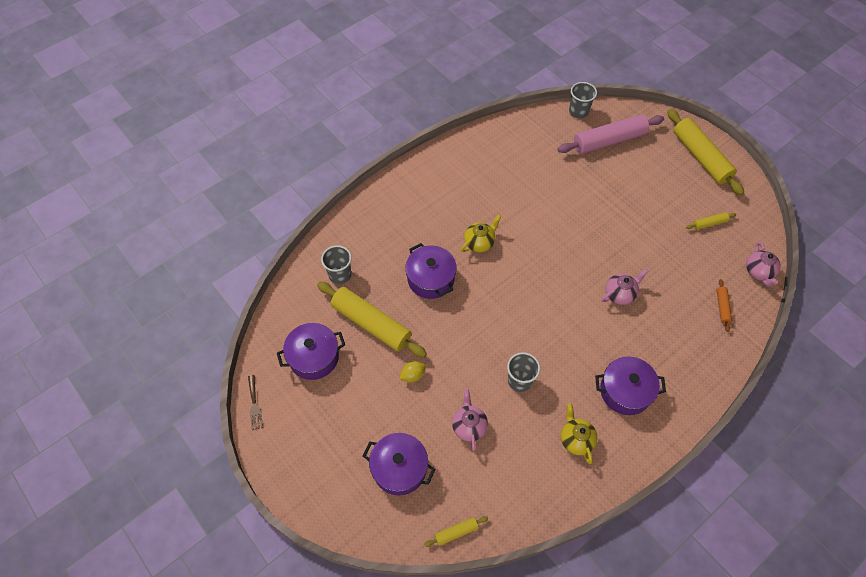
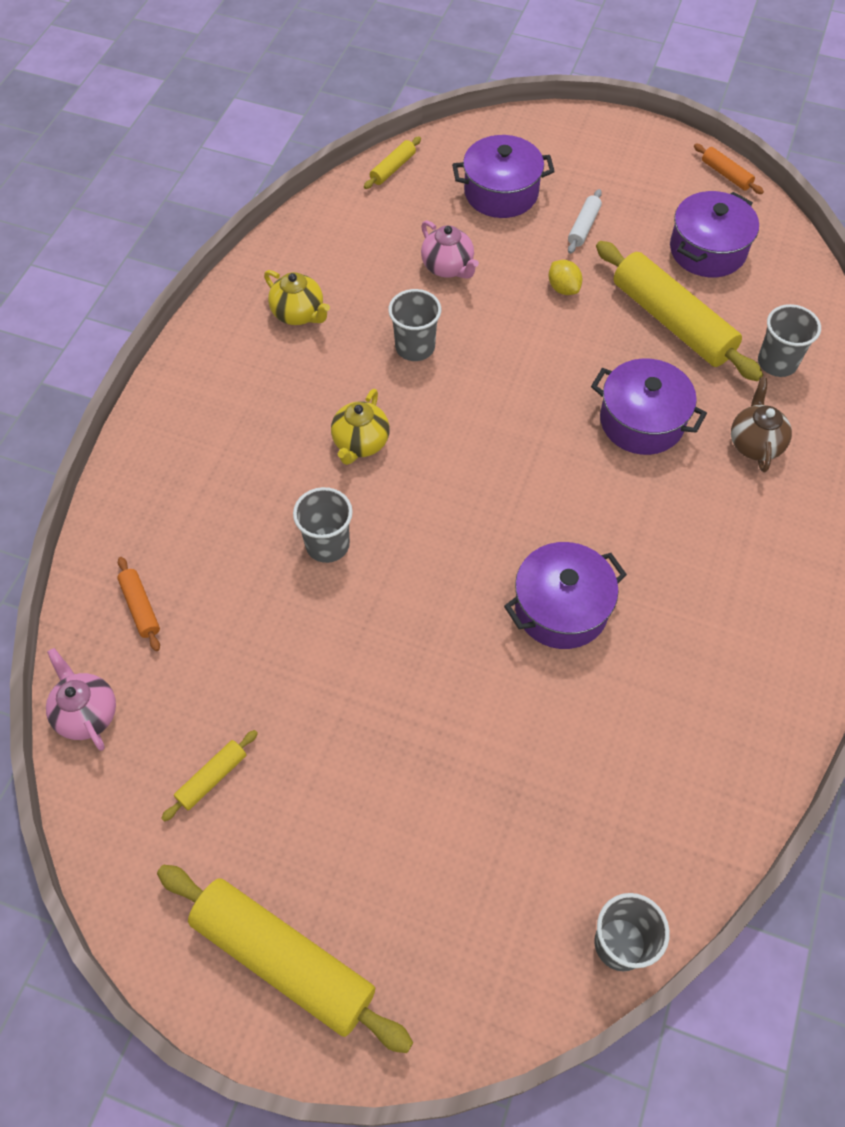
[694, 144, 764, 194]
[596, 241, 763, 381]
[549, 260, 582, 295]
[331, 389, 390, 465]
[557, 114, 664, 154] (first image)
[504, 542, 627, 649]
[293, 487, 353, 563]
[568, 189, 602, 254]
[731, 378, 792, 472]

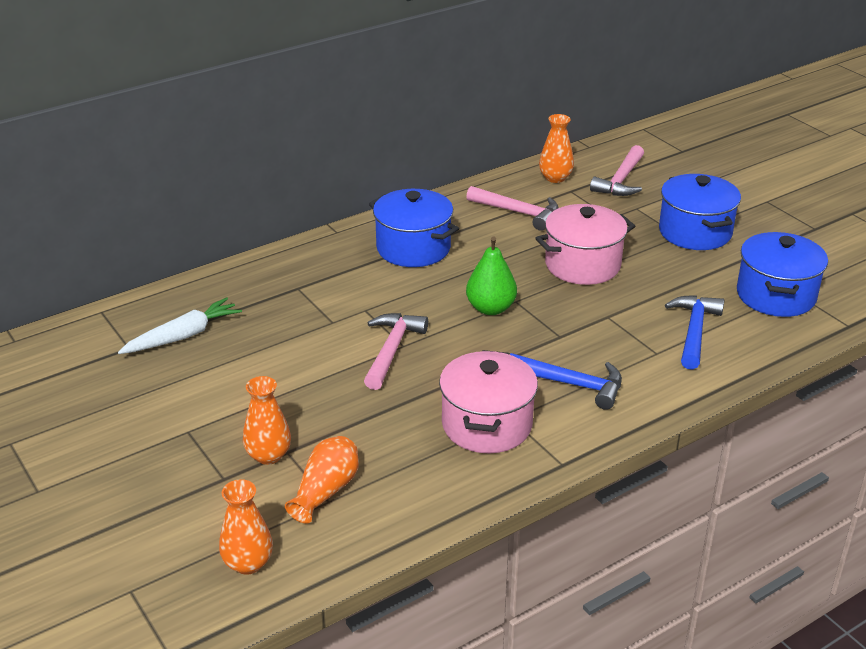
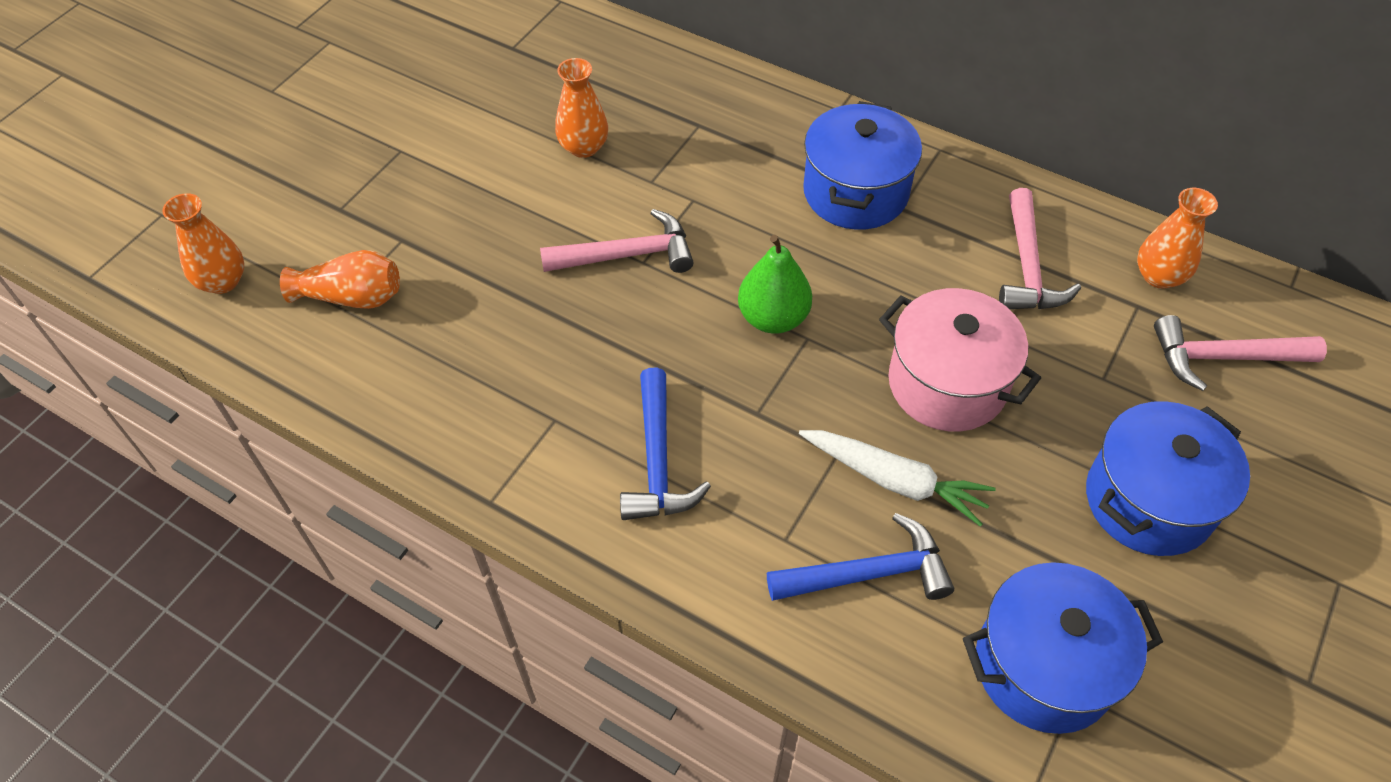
[799, 430, 996, 527]
[555, 58, 608, 158]
[439, 350, 538, 453] (first image)

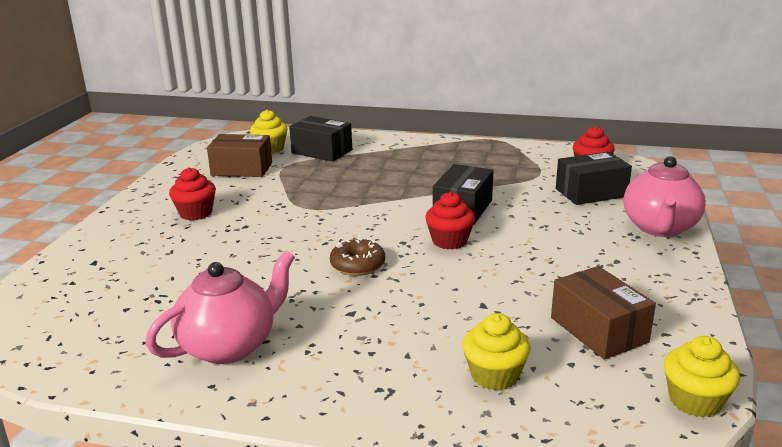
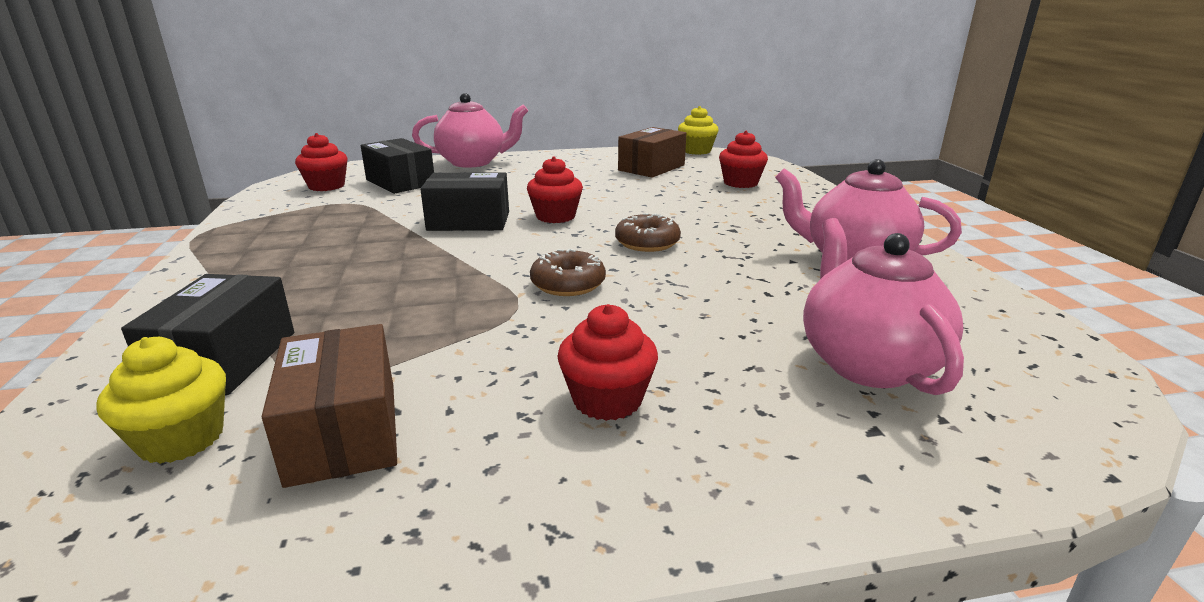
[719, 131, 768, 188]
[530, 249, 606, 296]
[803, 218, 964, 395]

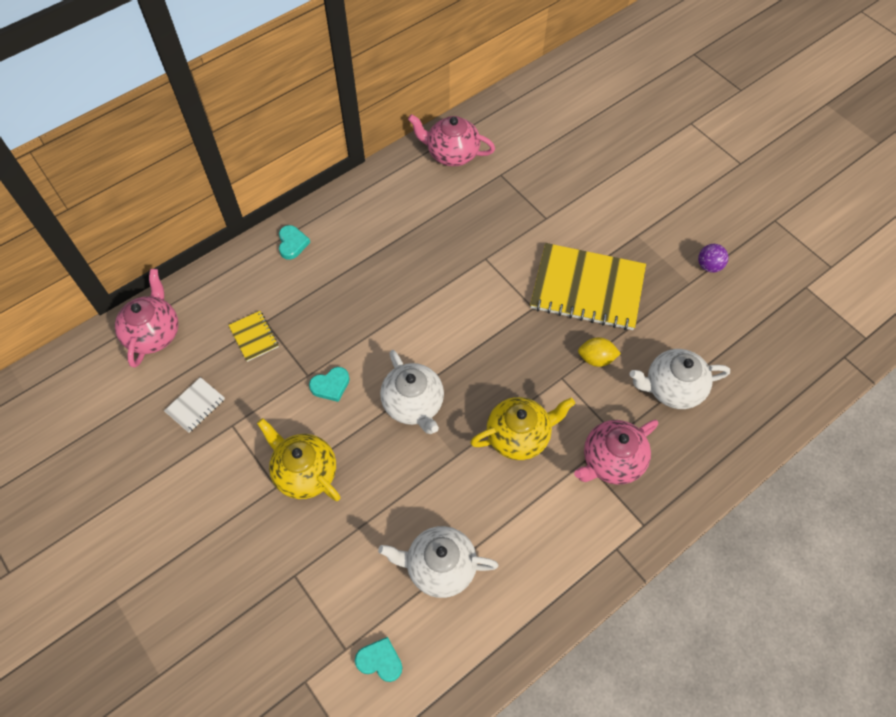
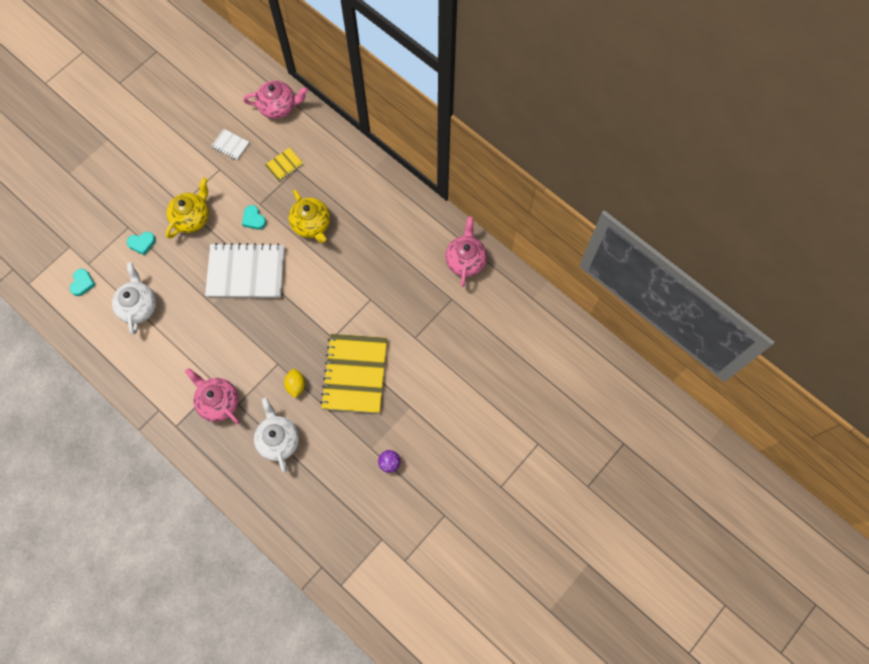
[127, 232, 156, 255]
[205, 243, 284, 298]
[289, 190, 330, 243]

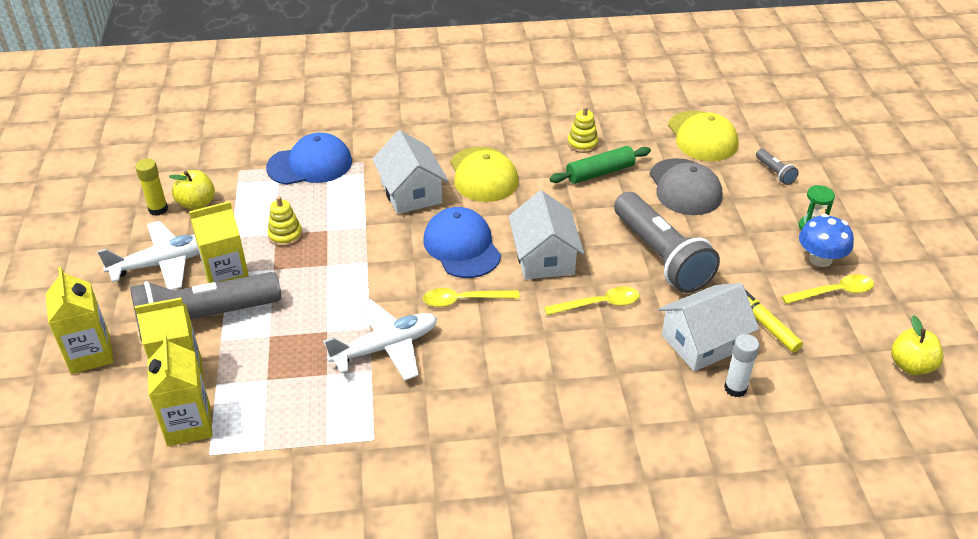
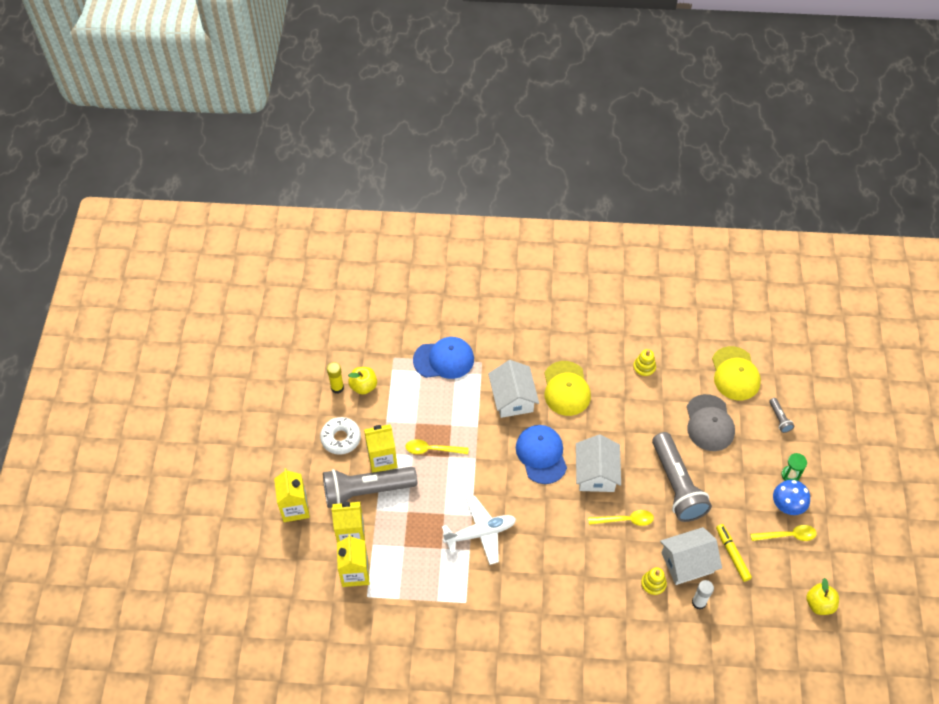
[320, 417, 361, 455]
[641, 567, 667, 596]
[406, 439, 469, 454]
[550, 146, 651, 184] (first image)

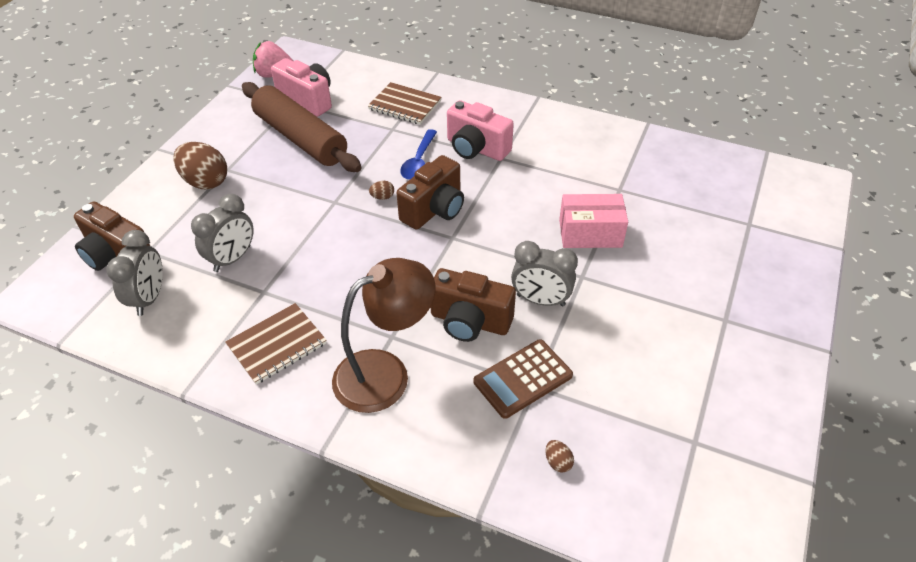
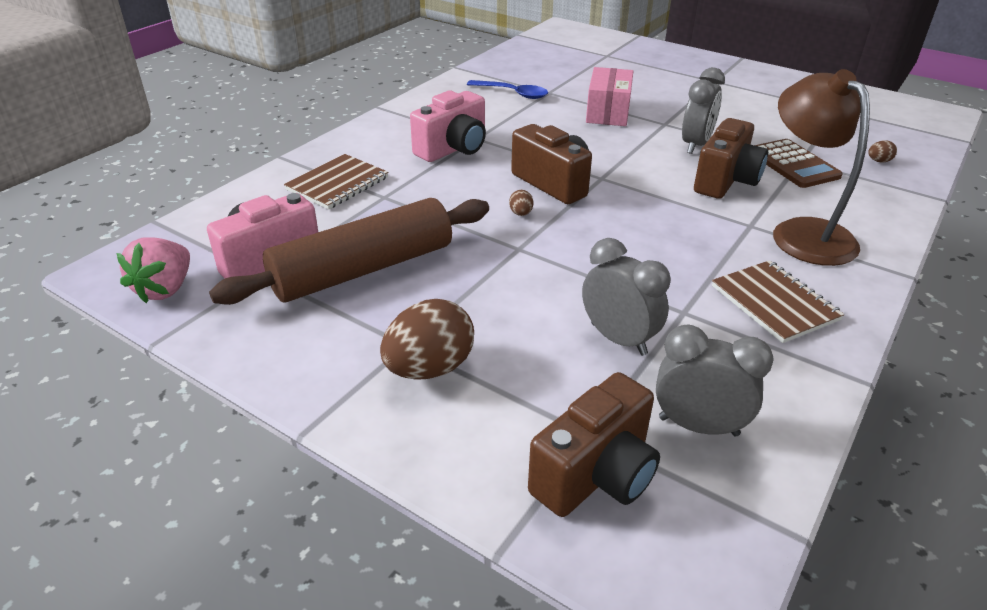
[467, 80, 548, 99]

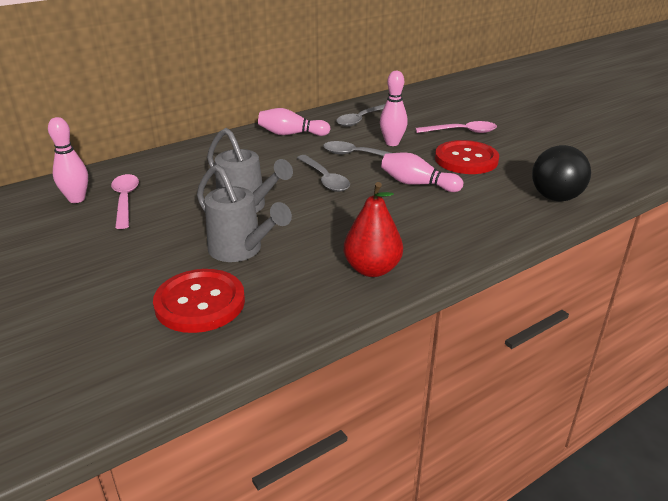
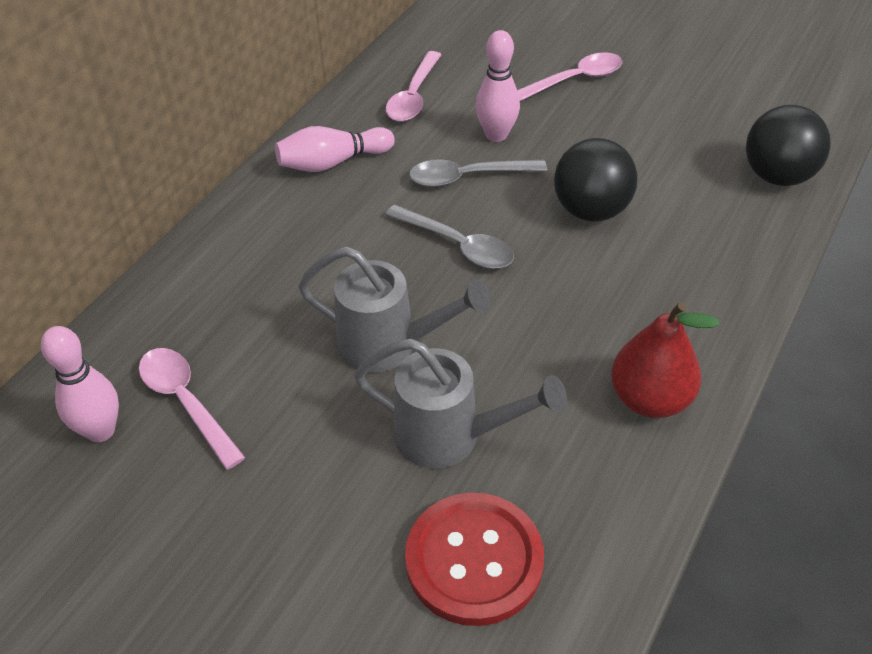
[386, 51, 442, 122]
[554, 138, 638, 221]
[435, 140, 499, 174] (first image)

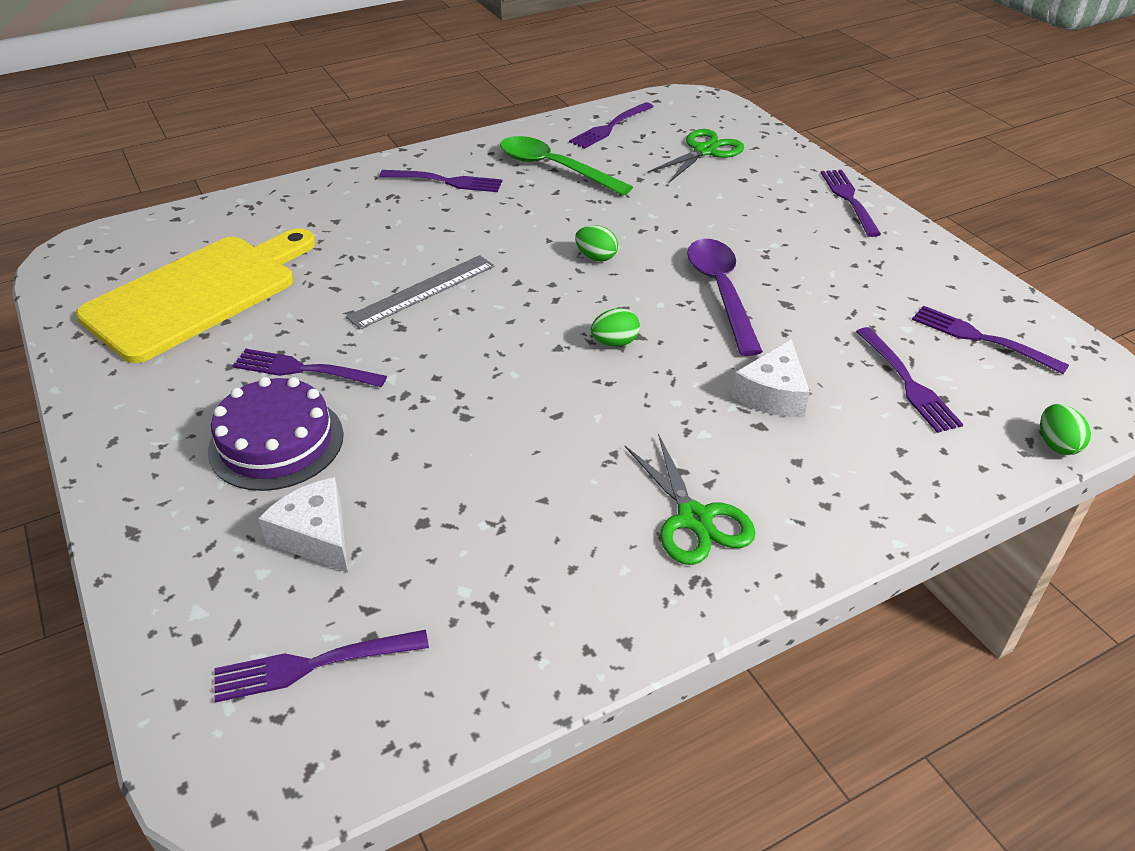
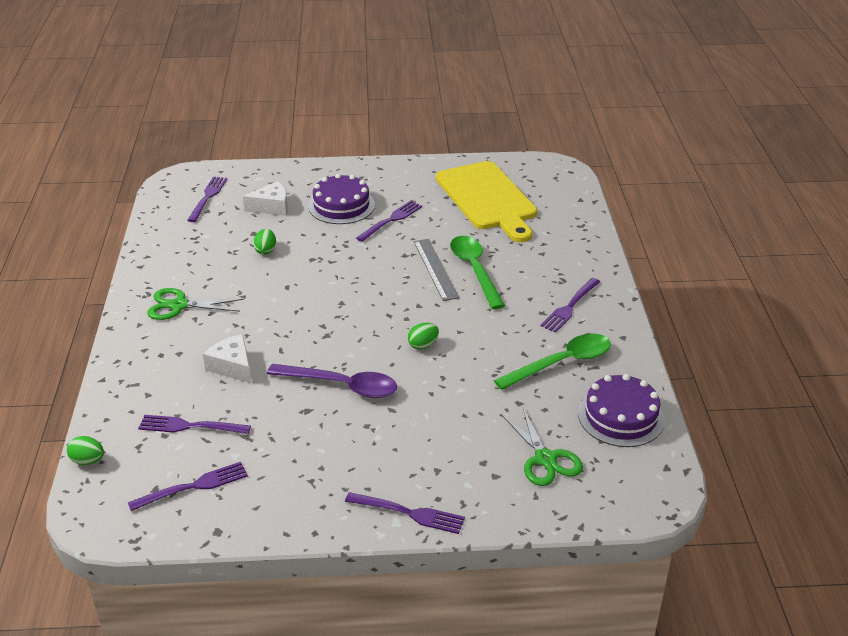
[578, 374, 665, 447]
[253, 229, 276, 255]
[450, 236, 505, 309]

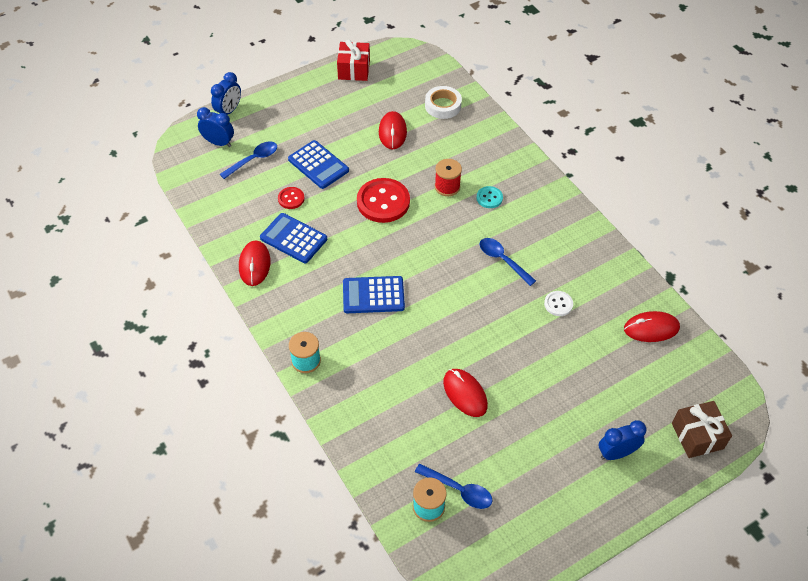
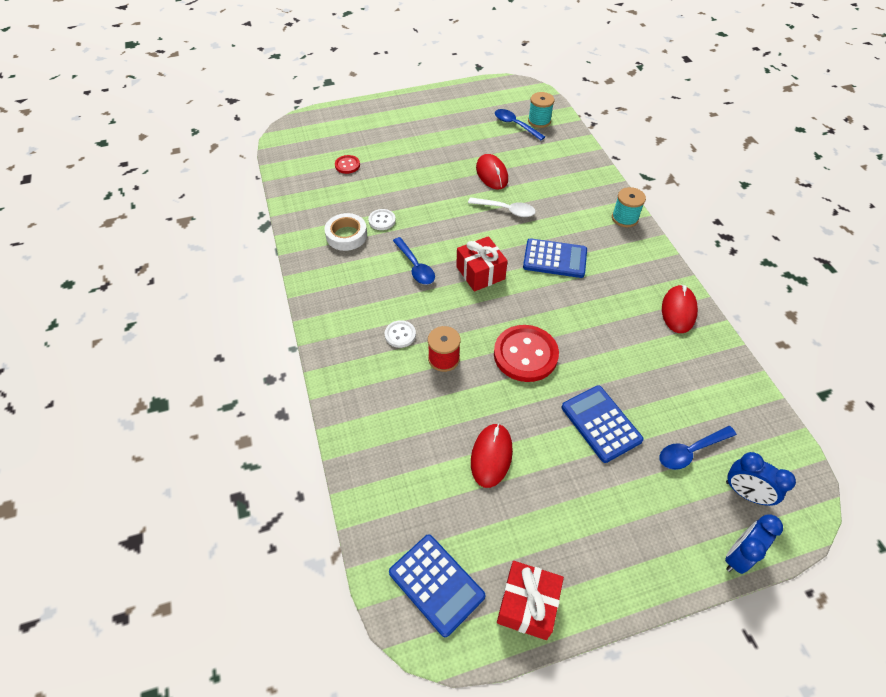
[389, 534, 486, 637]
[335, 155, 360, 174]
[324, 213, 367, 251]
[385, 320, 416, 348]
[599, 420, 647, 460] (first image)
[624, 311, 680, 342] (first image)
[672, 401, 732, 458] (first image)
[456, 236, 508, 292]
[468, 197, 536, 217]

